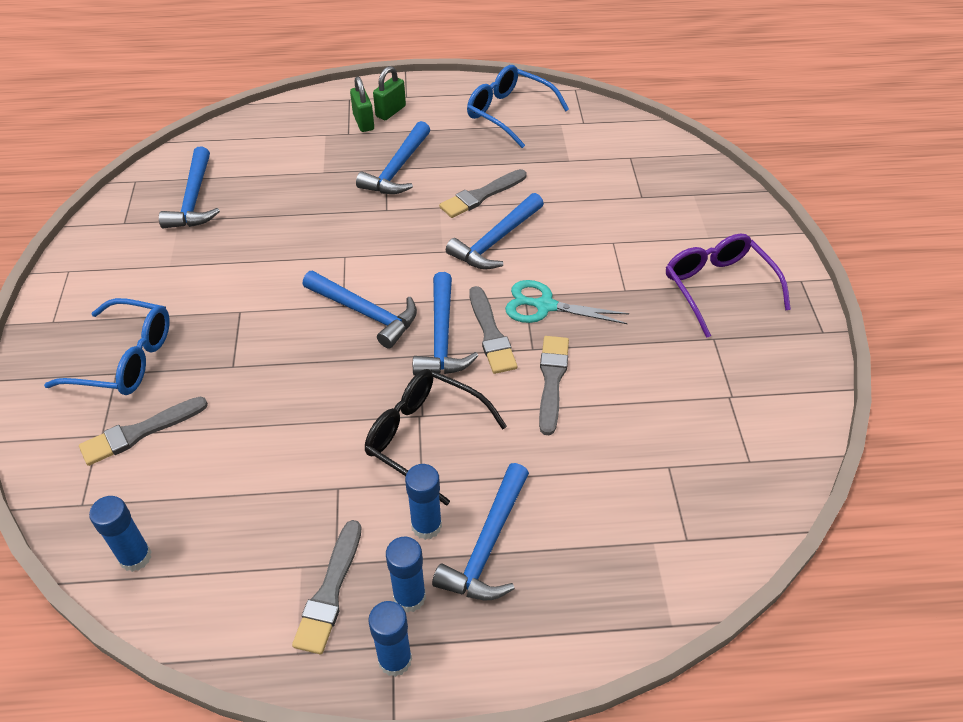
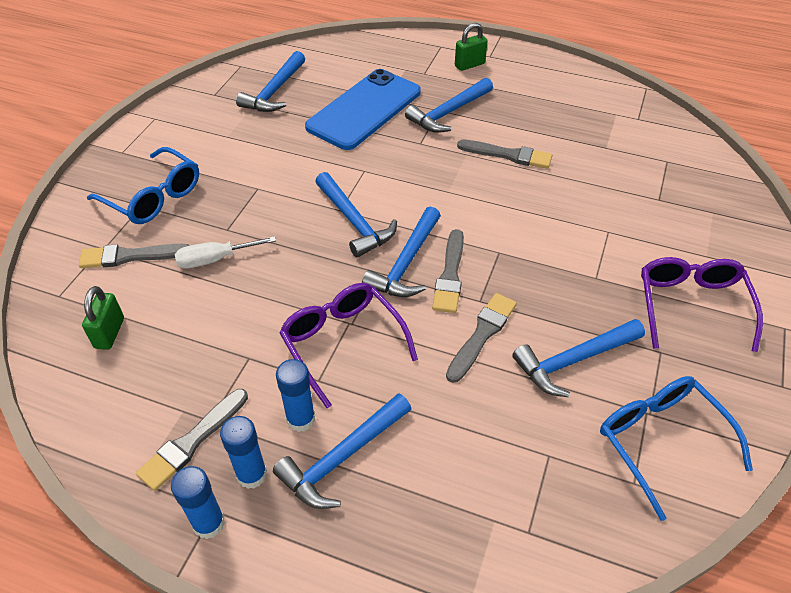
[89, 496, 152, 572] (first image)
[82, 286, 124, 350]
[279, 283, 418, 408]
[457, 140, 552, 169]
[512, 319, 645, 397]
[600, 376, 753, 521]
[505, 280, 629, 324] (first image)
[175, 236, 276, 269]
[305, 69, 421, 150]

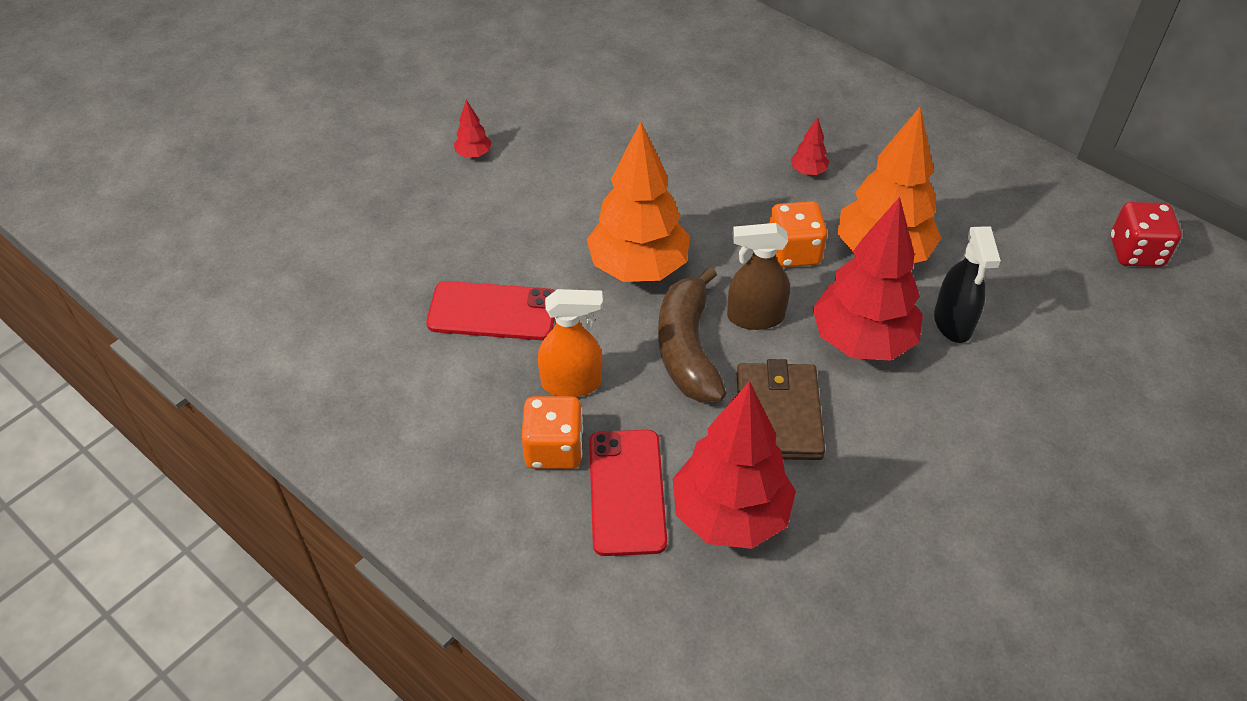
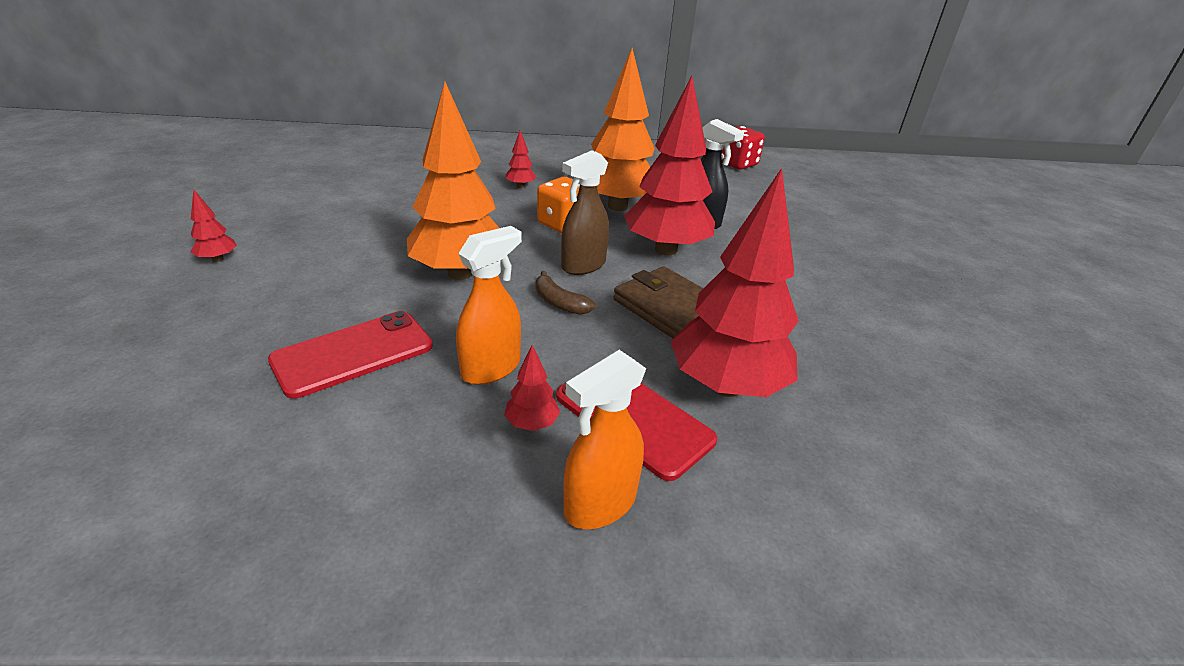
[504, 345, 560, 431]
[536, 271, 596, 315]
[563, 350, 646, 529]

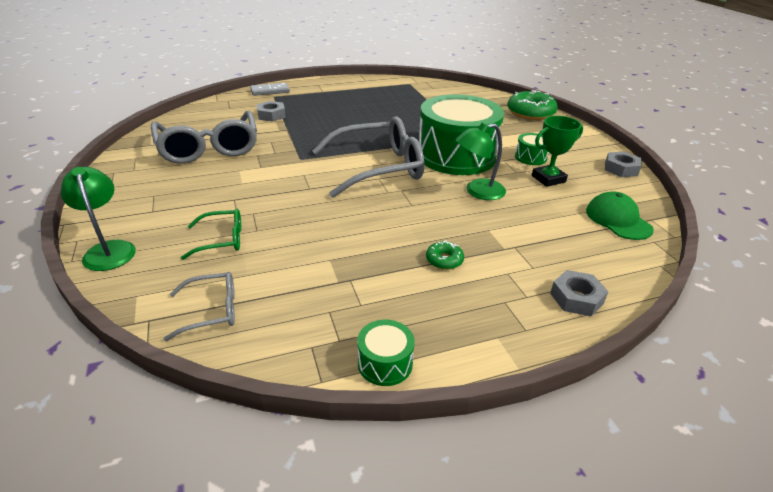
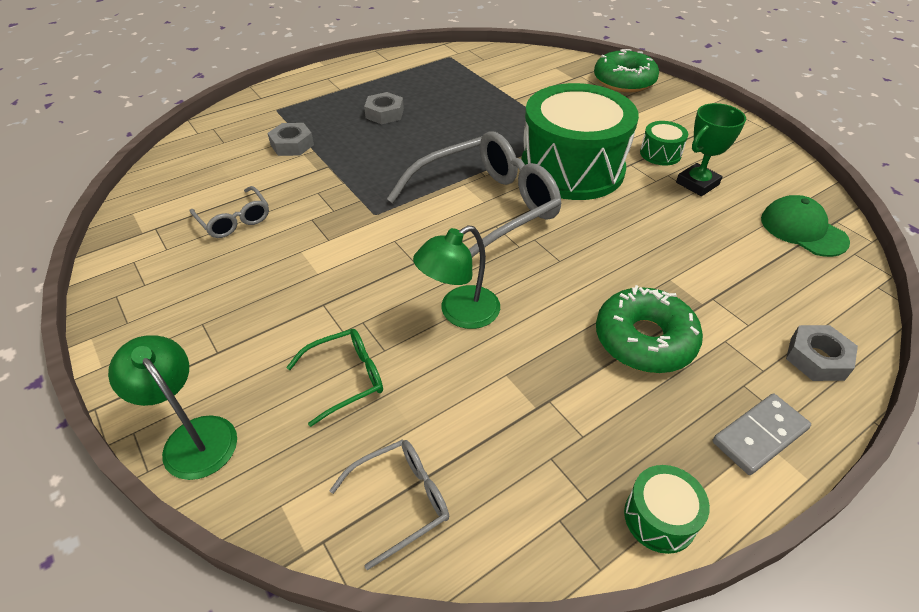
[189, 186, 269, 238]
[713, 393, 811, 475]
[596, 285, 703, 373]
[413, 225, 500, 329]
[364, 92, 404, 124]

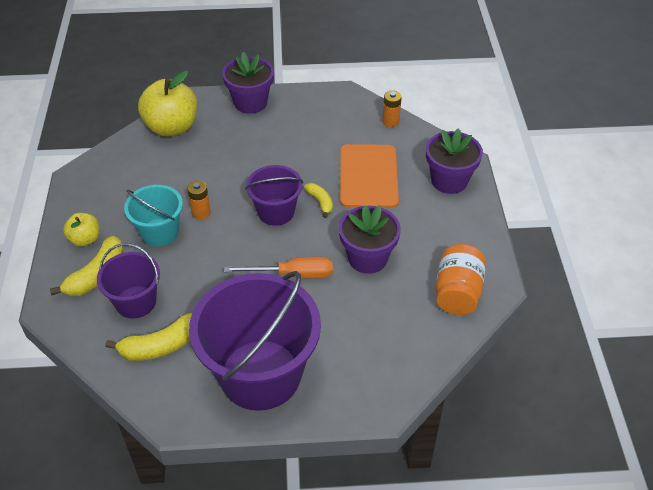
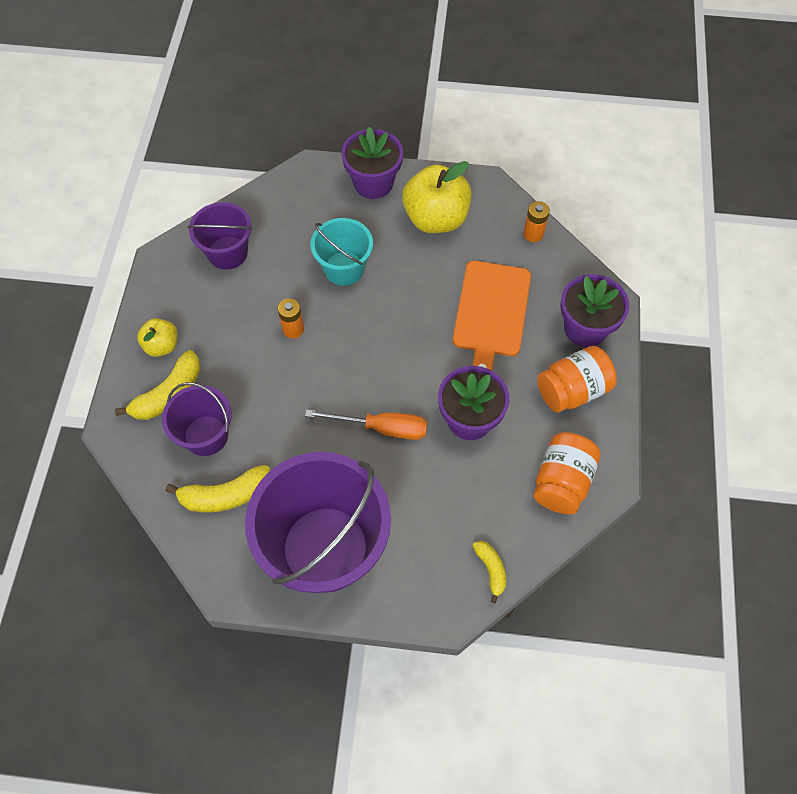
[311, 218, 373, 286]
[402, 161, 471, 233]
[187, 202, 252, 270]
[473, 541, 506, 603]
[537, 346, 617, 413]

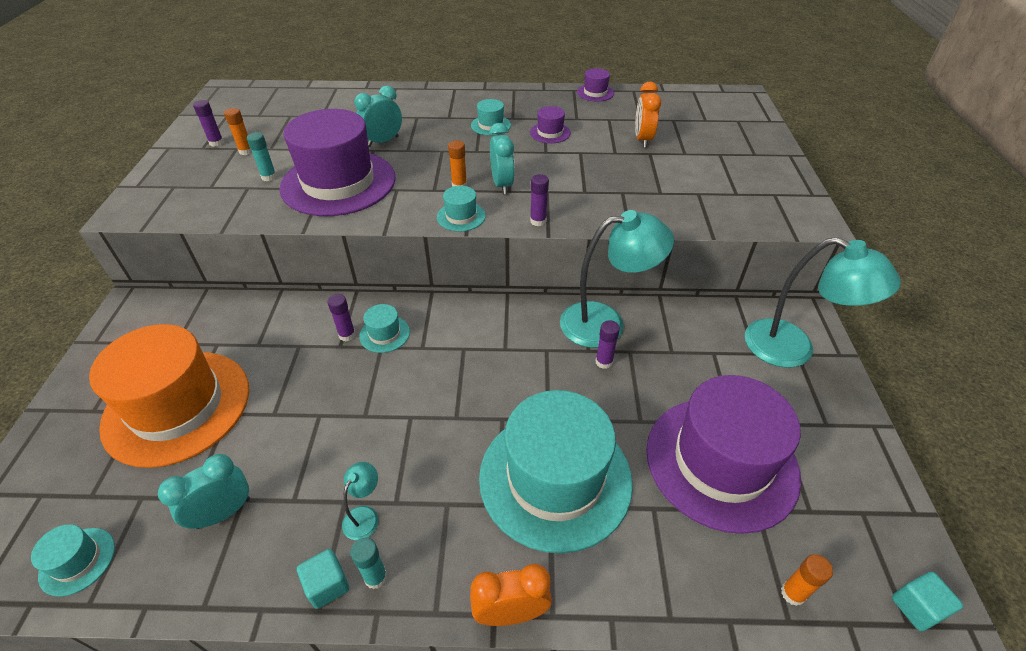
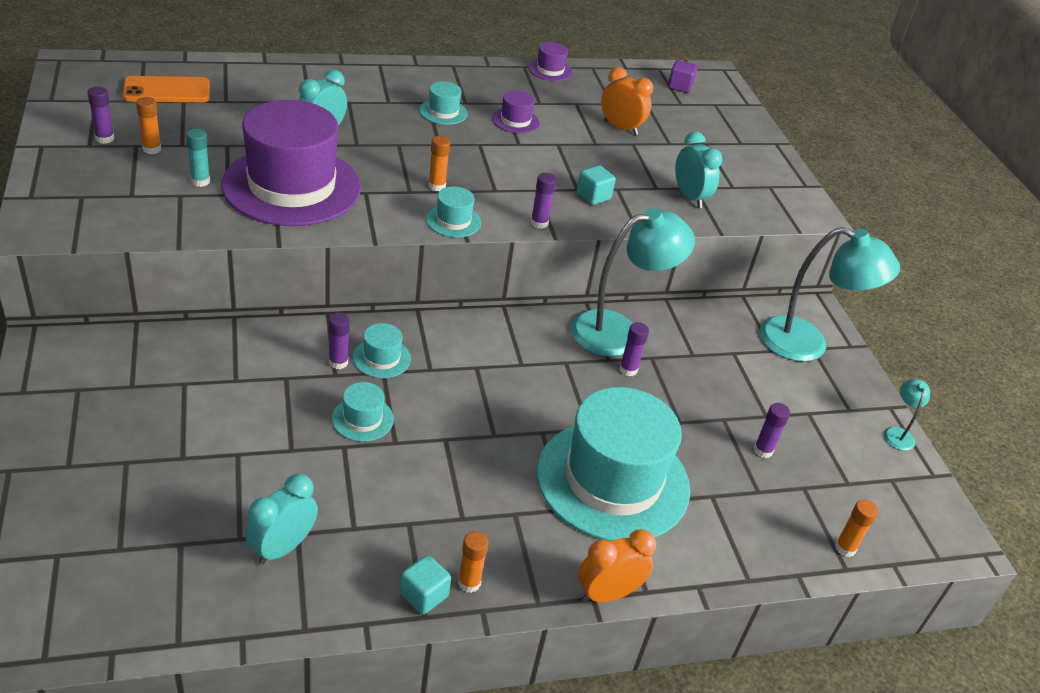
[332, 382, 394, 442]
[89, 324, 249, 468] (first image)
[884, 379, 930, 451]
[458, 531, 489, 593]
[675, 131, 723, 208]
[601, 67, 653, 135]
[754, 403, 790, 458]
[577, 165, 616, 205]
[123, 76, 210, 102]
[668, 60, 697, 93]

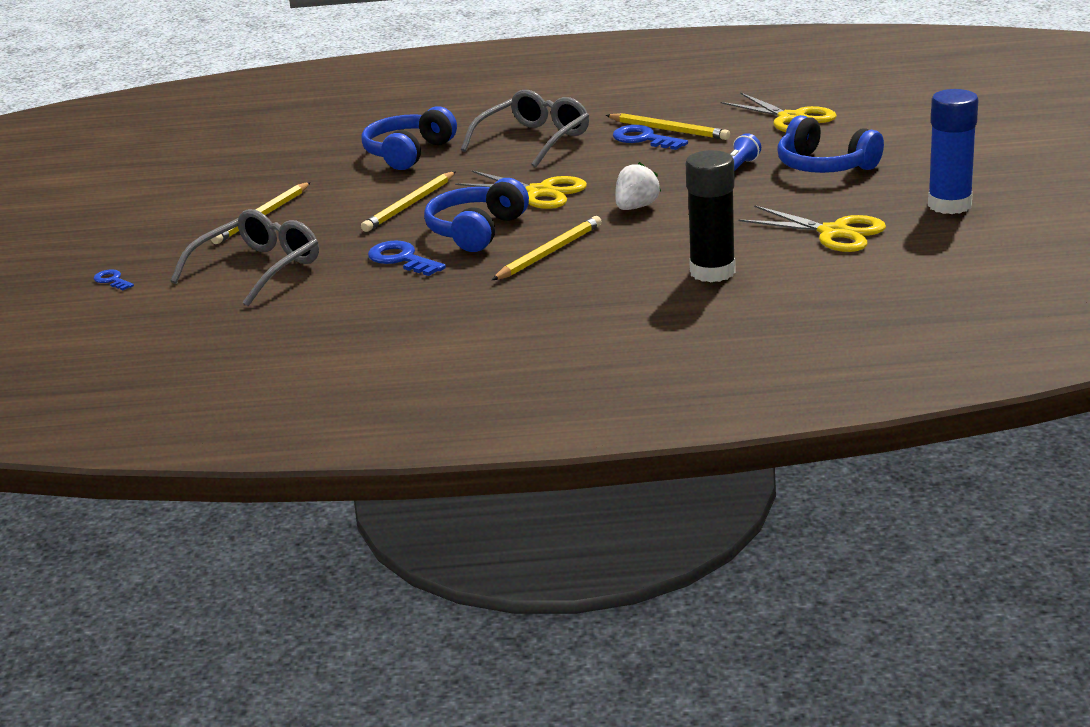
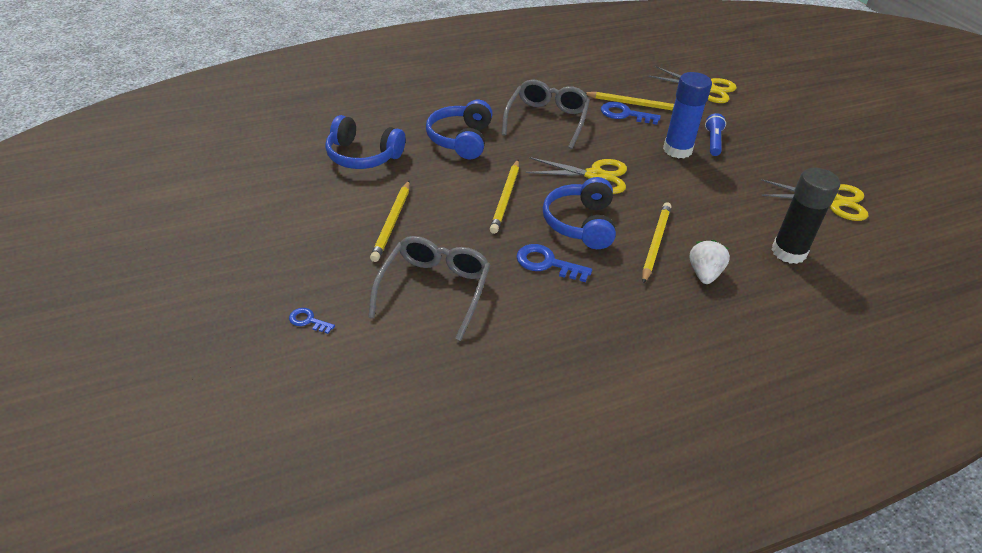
[689, 240, 730, 284]
[325, 115, 406, 169]
[663, 72, 712, 158]

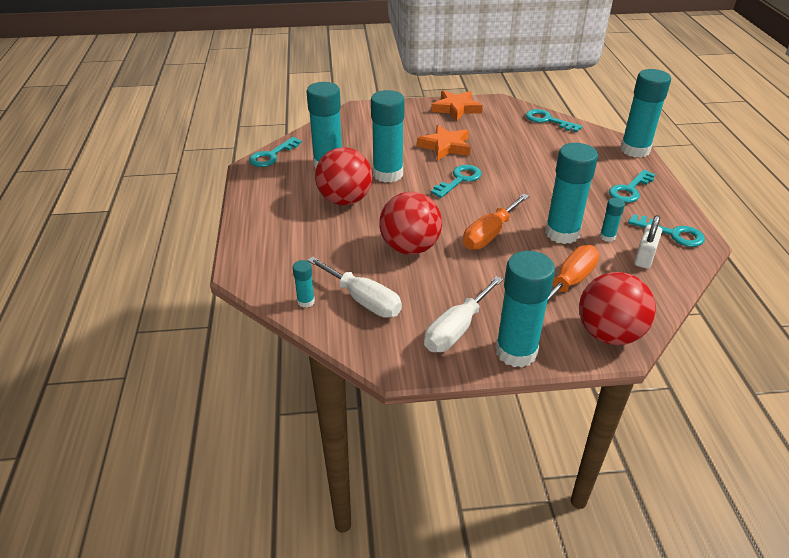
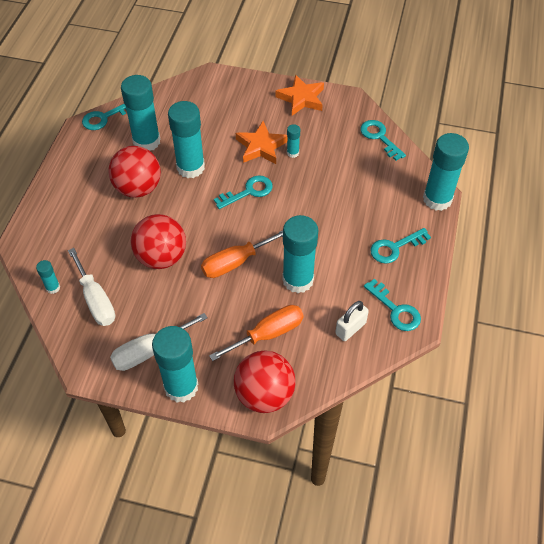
[287, 124, 300, 158]

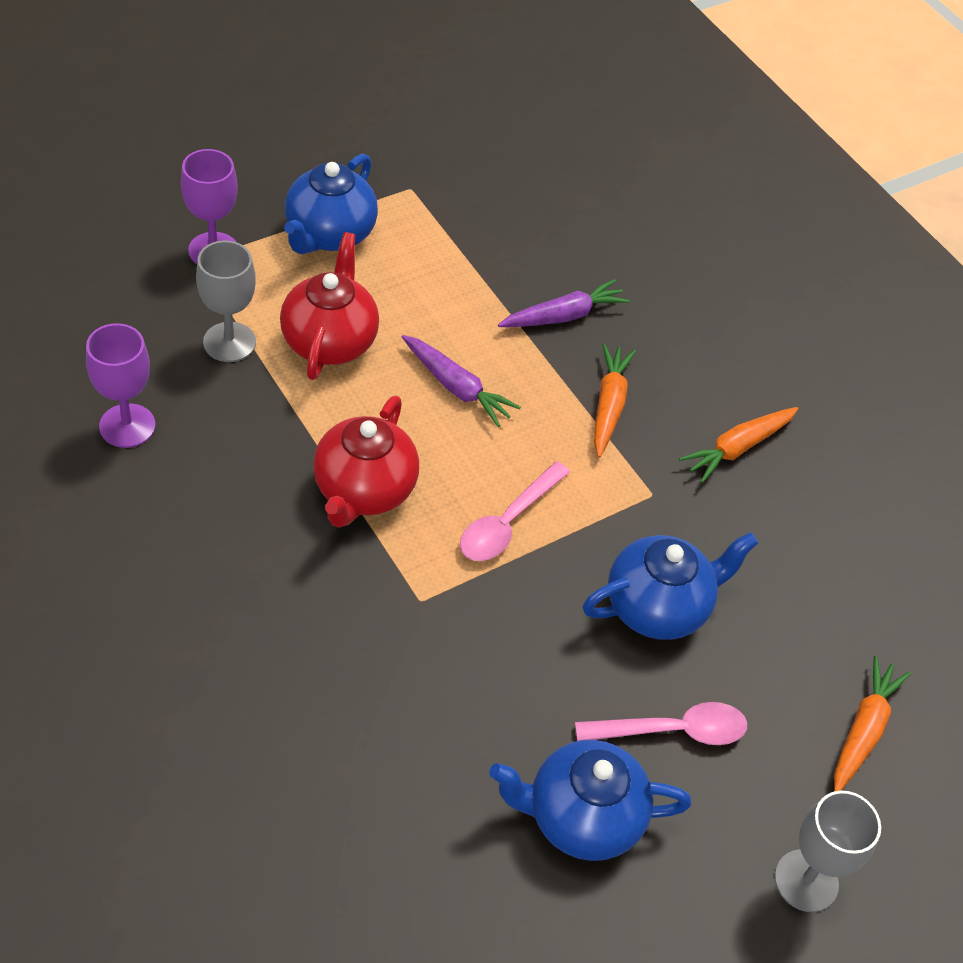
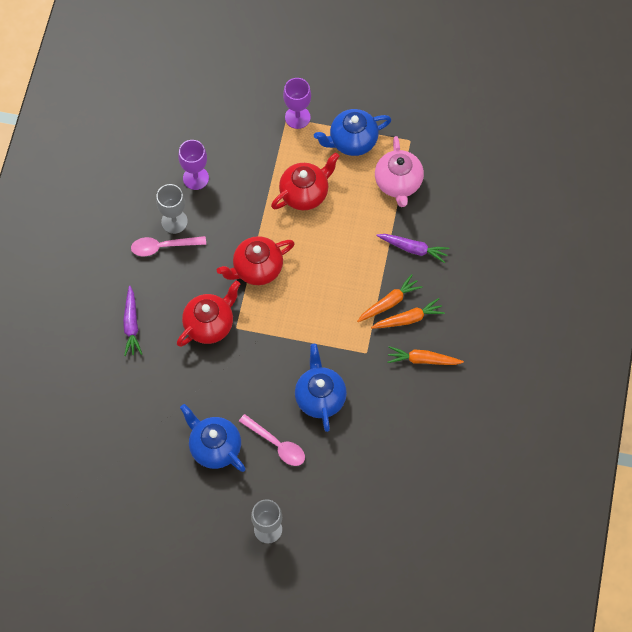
[156, 184, 188, 234]
[123, 286, 142, 356]
[131, 236, 206, 256]
[295, 344, 347, 432]
[371, 298, 445, 329]
[177, 281, 240, 347]
[375, 136, 424, 207]

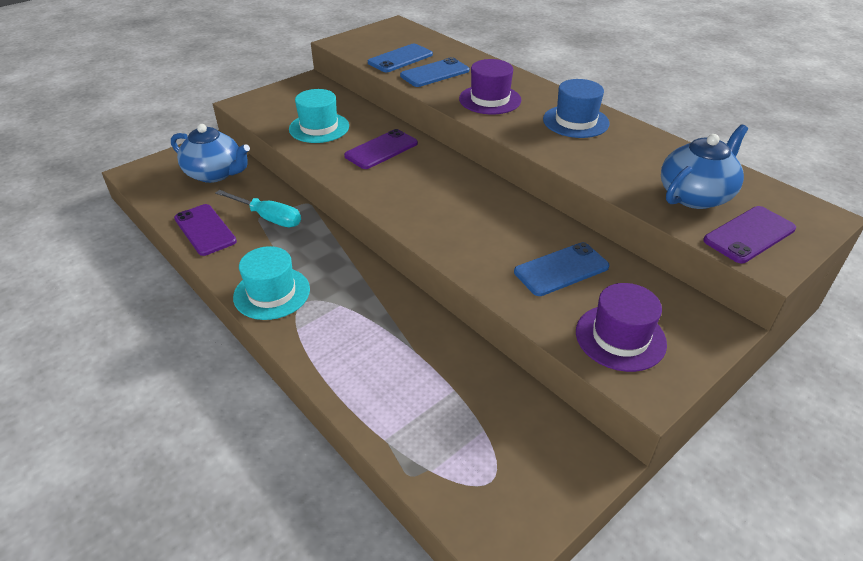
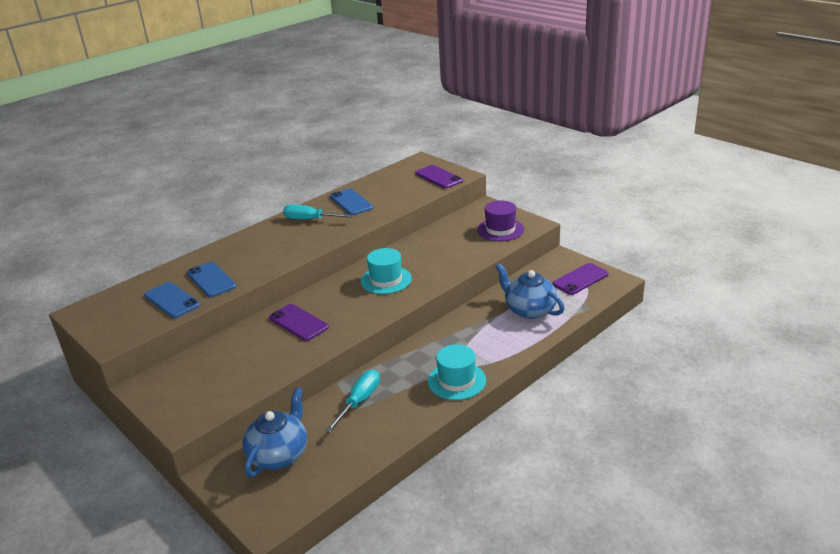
[553, 263, 609, 295]
[361, 248, 412, 294]
[459, 59, 521, 114] (first image)
[330, 188, 373, 215]
[283, 204, 354, 219]
[496, 263, 564, 319]

